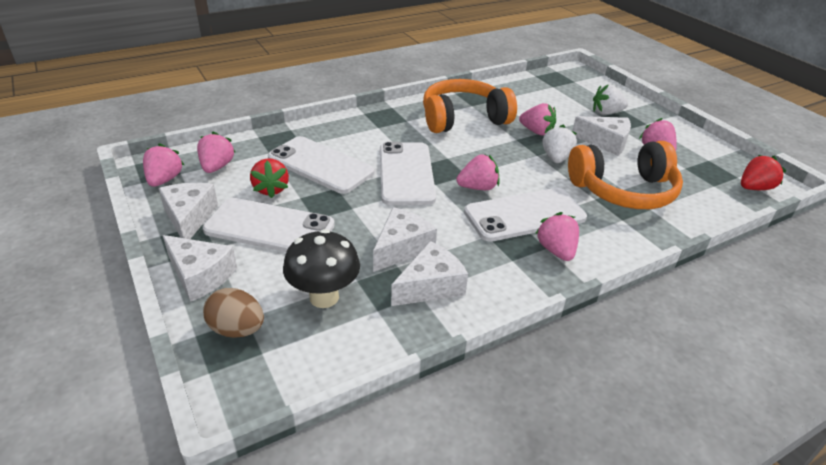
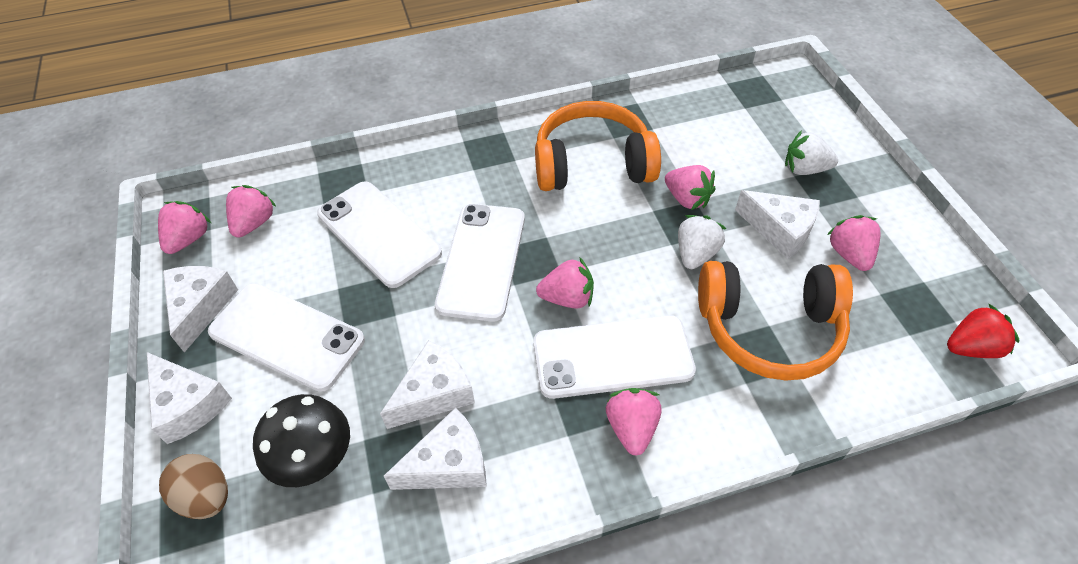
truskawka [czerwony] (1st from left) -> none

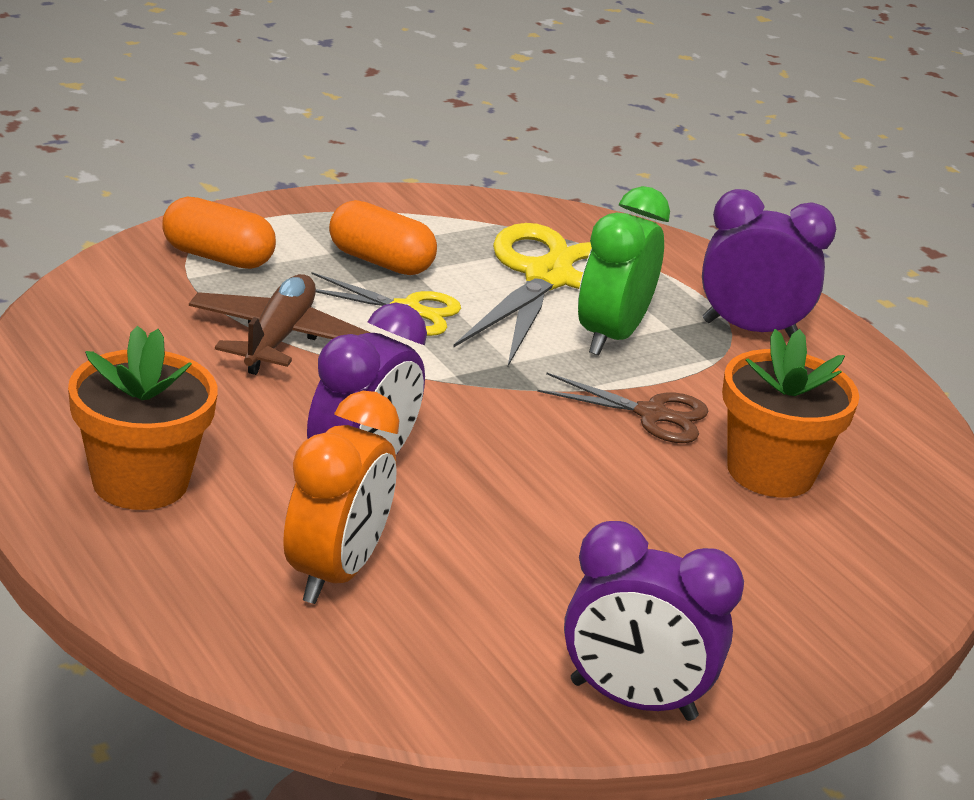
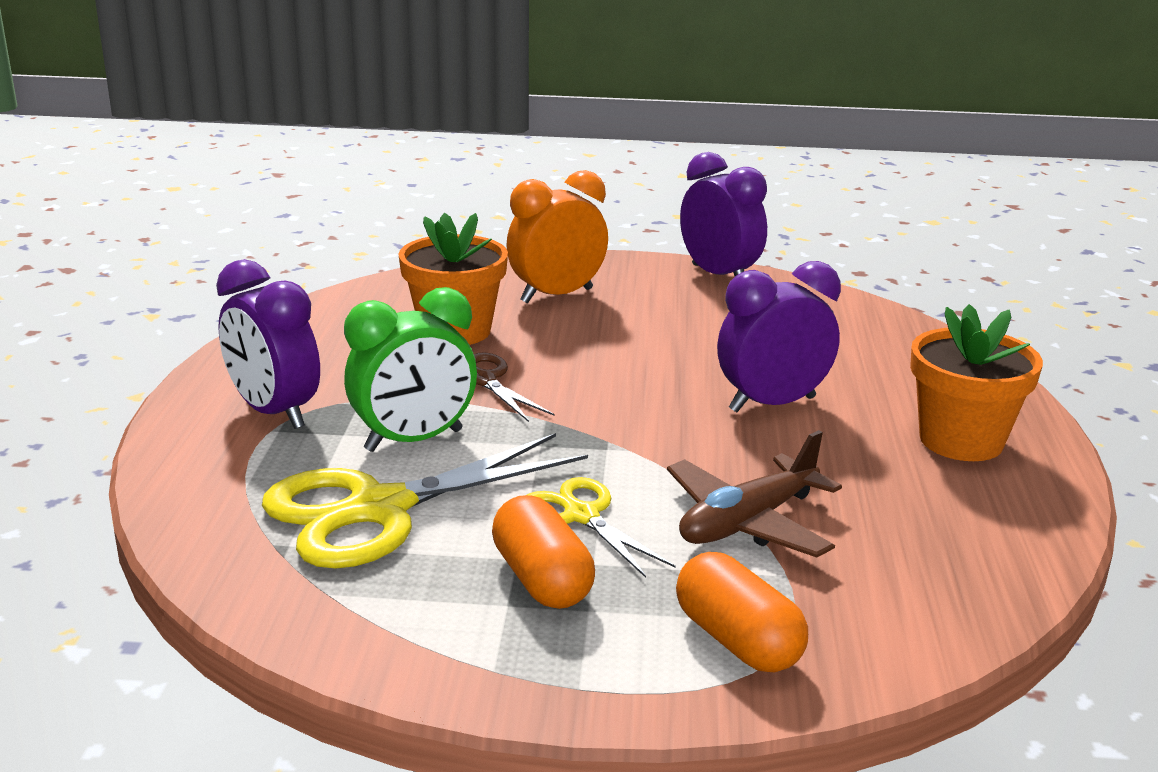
budzik [pomarańczowy], move

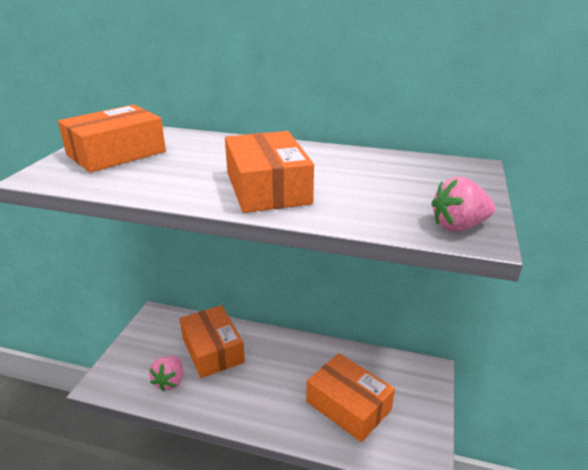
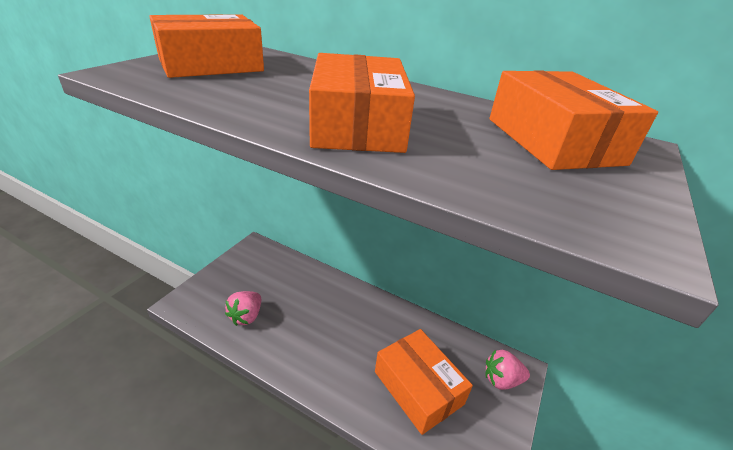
pudełko [pomarańczowy] (2nd from left in the first image) -> pudełko [pomarańczowy] (4th from left), move
truskawka [różowy] (2nd from left), move

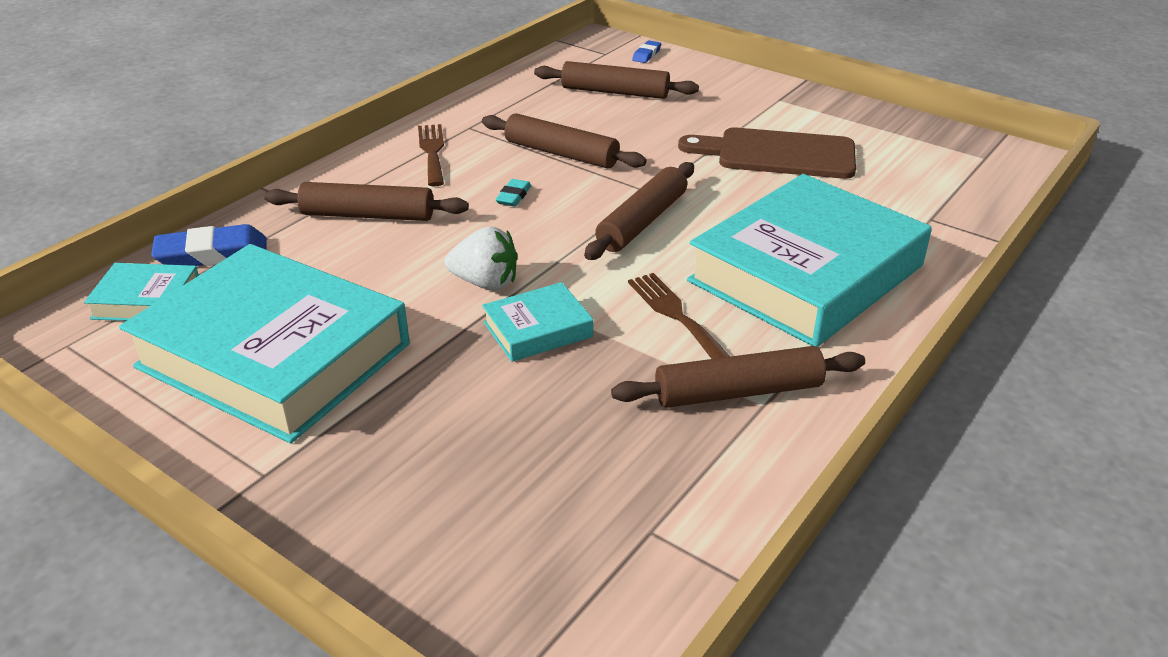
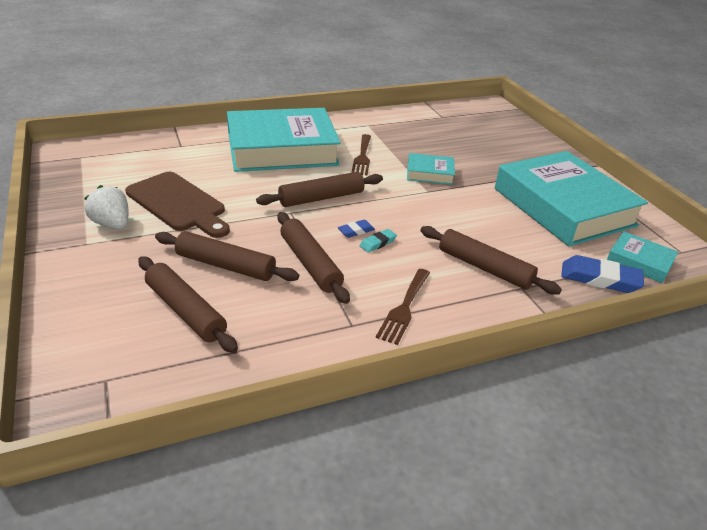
truskawka [biały], move
wałek do ciasta [brązowy] (5th from left in the first image) -> wałek do ciasta [brązowy] (2nd from left), move
gumka do mazania [niebieski] (2nd from left in the first image) -> gumka do mazania [niebieski] (1st from left), move

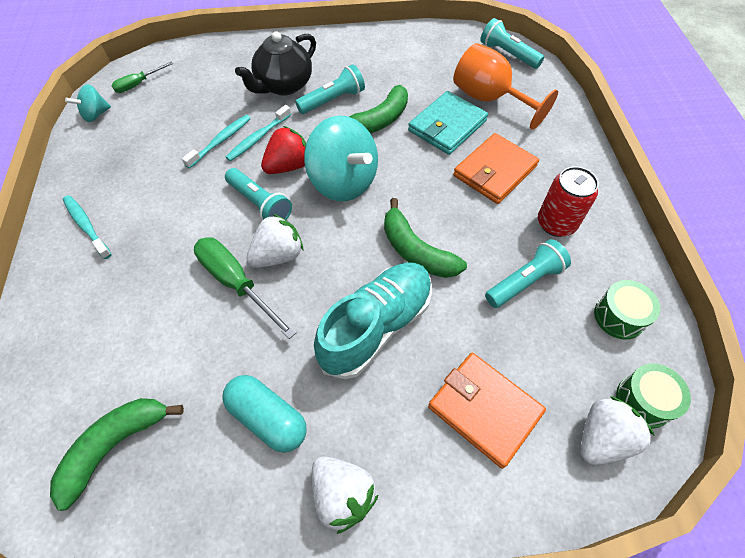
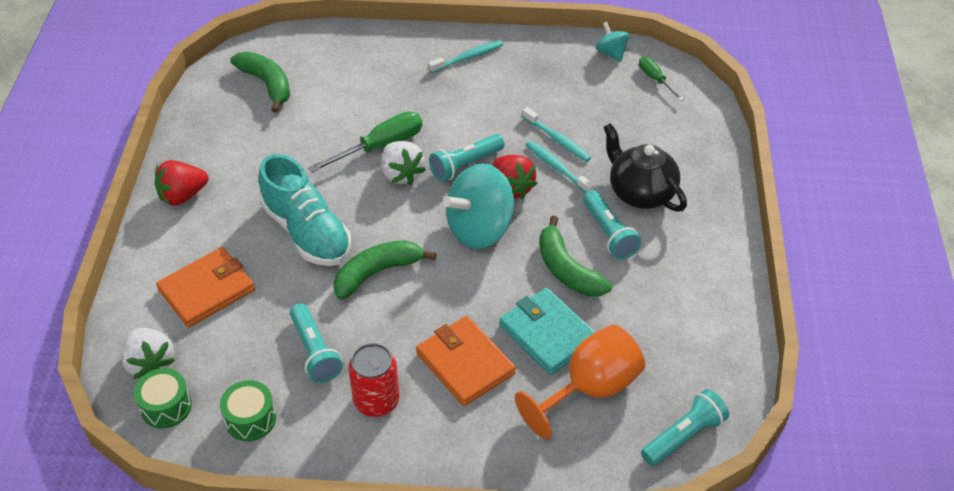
kapsułka [turkusowy] -> none
truskawka [biały] (2nd from left) -> truskawka [czerwony] (1st from left)

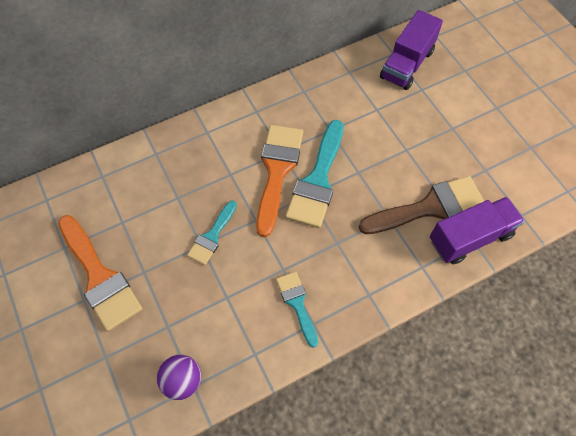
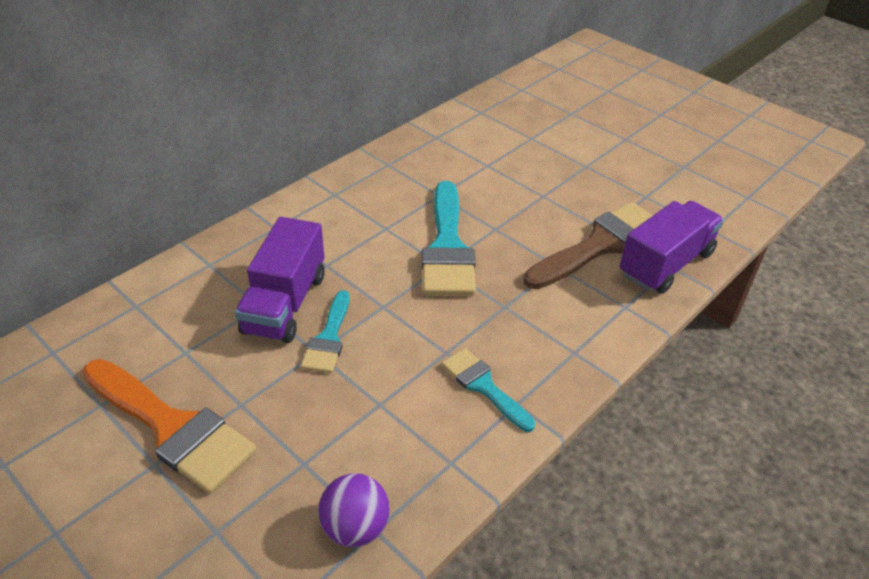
pędzel [pomarańczowy] (2nd from left) -> none
ciężarówka [fioletowy] (1st from left), move

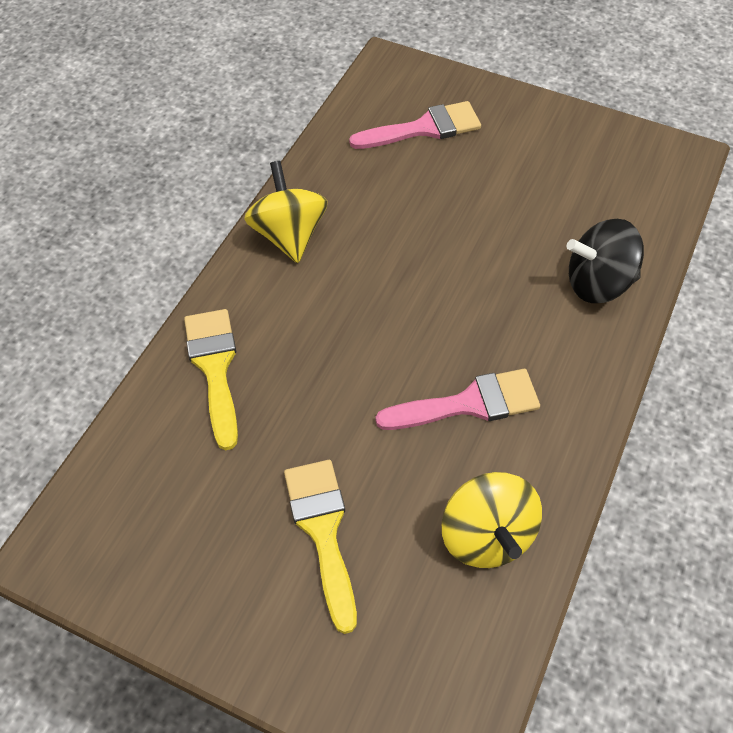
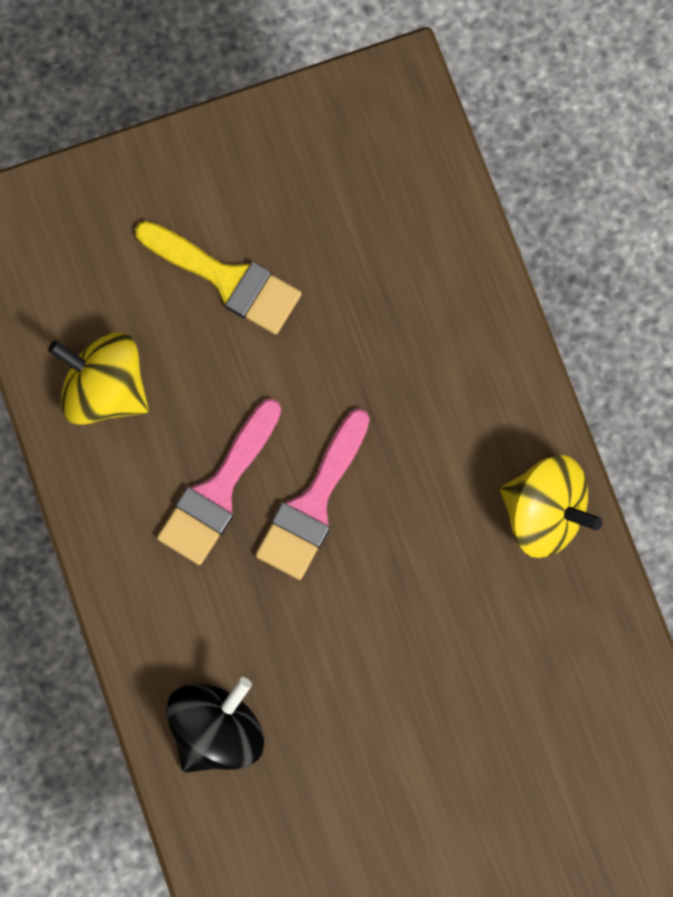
pędzel [żółty] (1st from left) -> none
pędzel [różowy] (1st from left in the first image) -> pędzel [różowy] (2nd from left), move

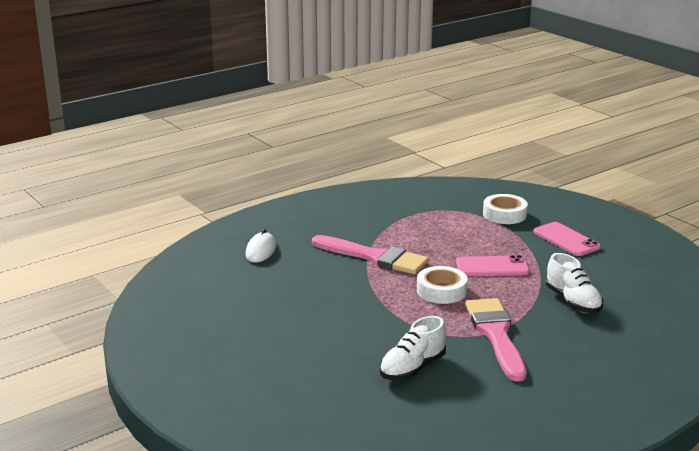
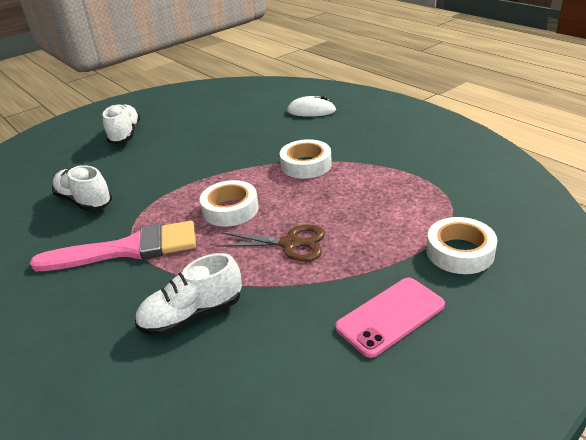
pędzel [różowy] (1st from left) -> taśma klejąca [biały] (2nd from left)
telefon [różowy] (1st from left) -> nożyczki [brązowy]
none -> but [biały] (2nd from left)

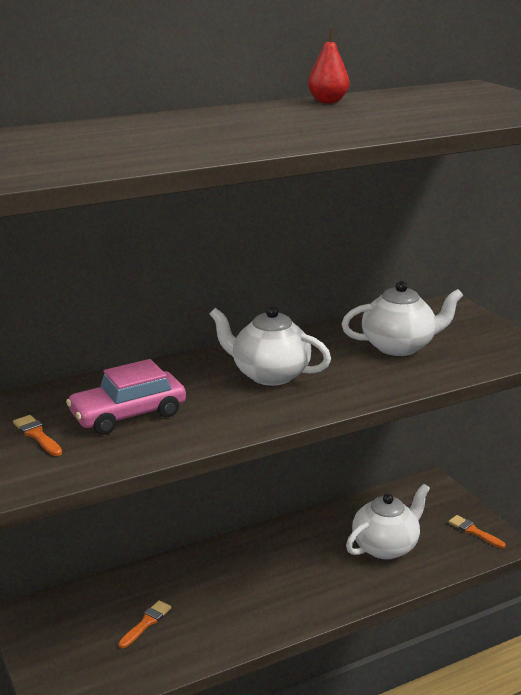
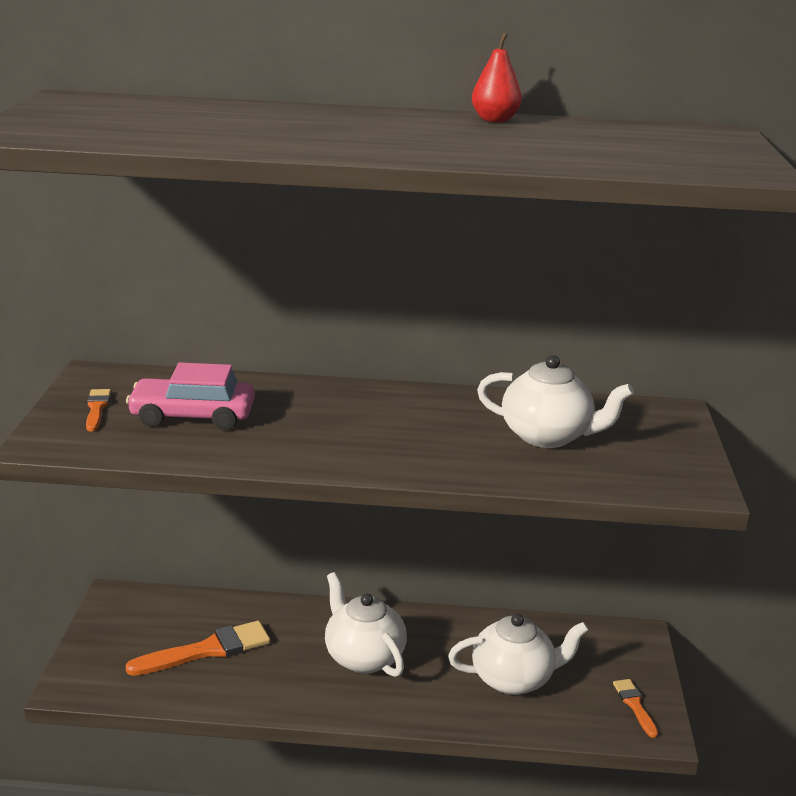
pędzel [pomarańczowy] (2nd from left), x1.86
imbryk [biały] (1st from left), move

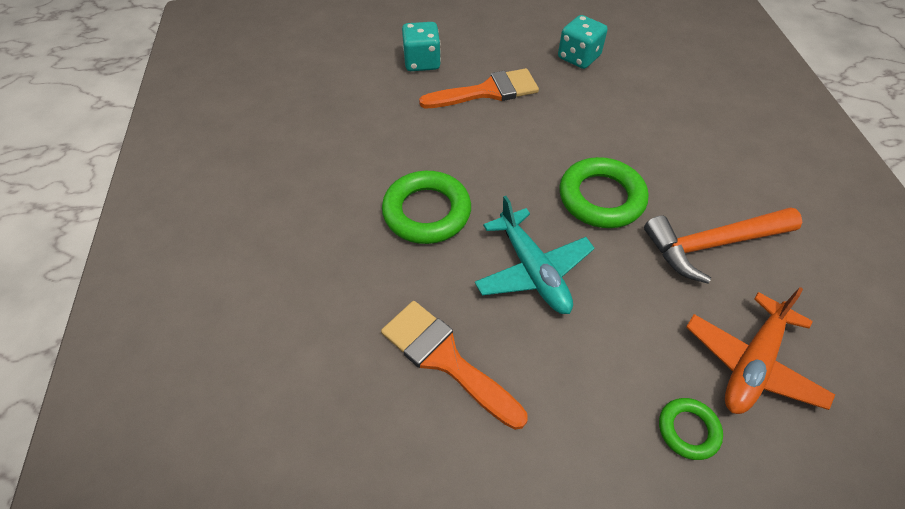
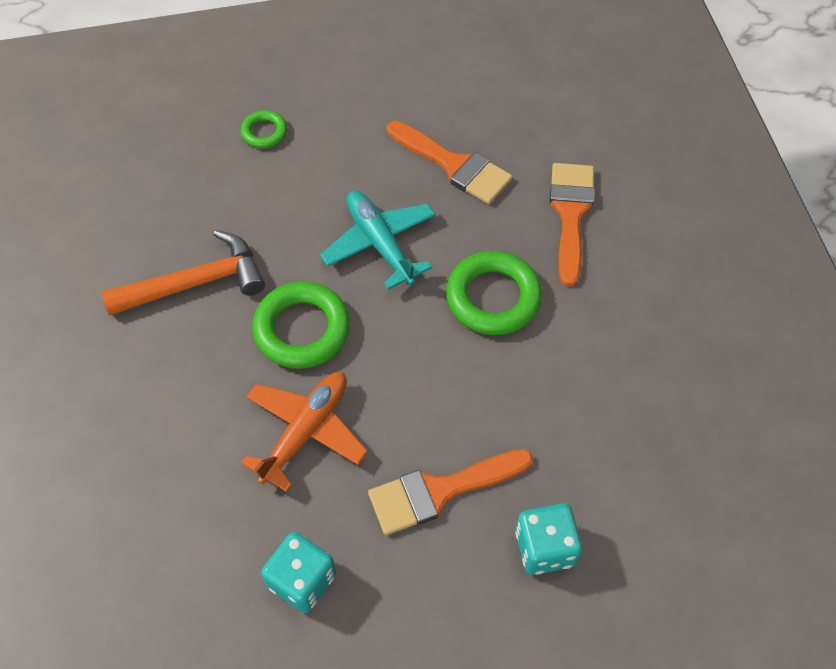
samolot [pomarańczowy], move
none -> pędzel [pomarańczowy] (3rd from left)

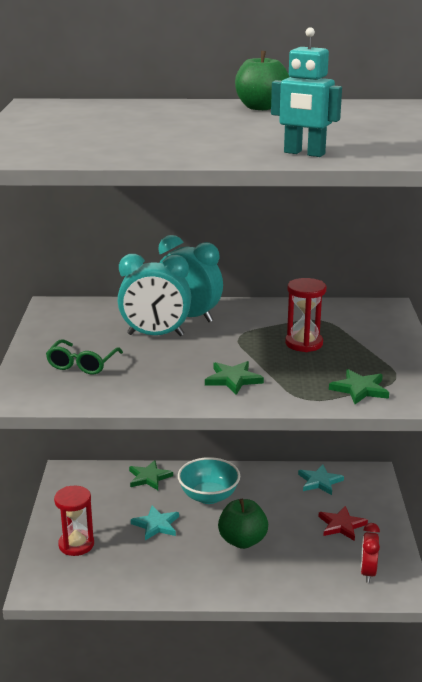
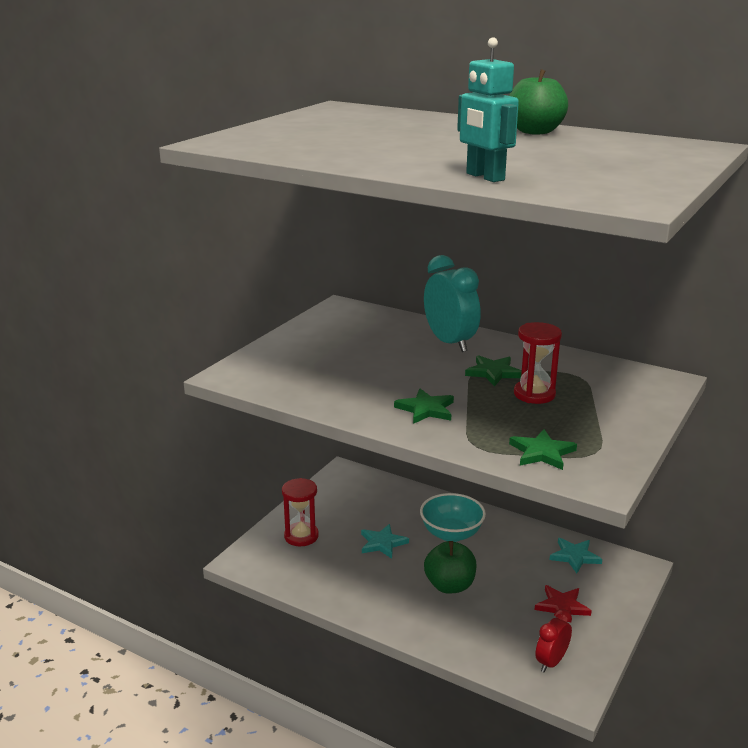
okulary [zielony] -> none
budzik [turkusowy] (1st from left) -> none
gwiazda [zielony] (1st from left in the first image) -> gwiazda [zielony] (2nd from left), move

